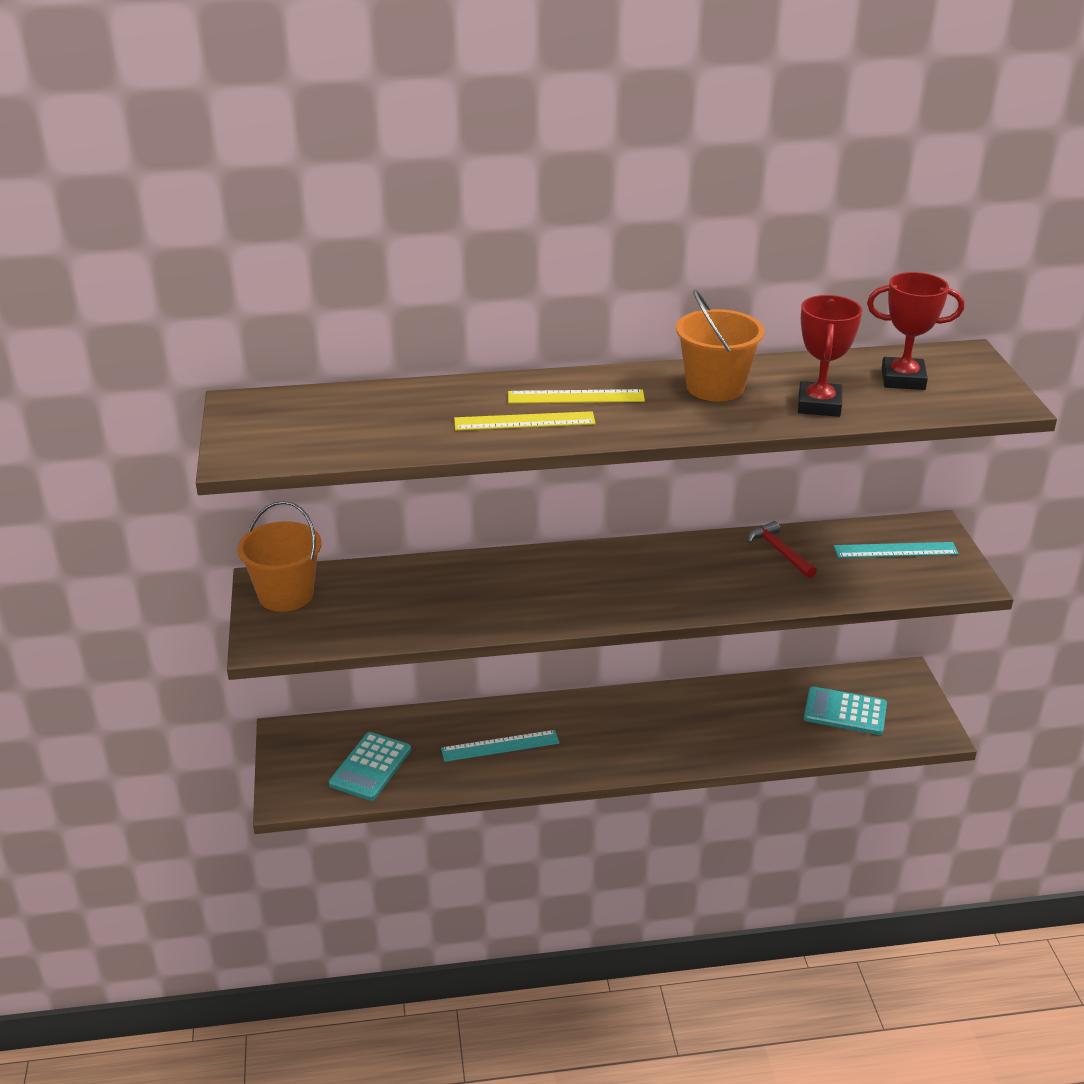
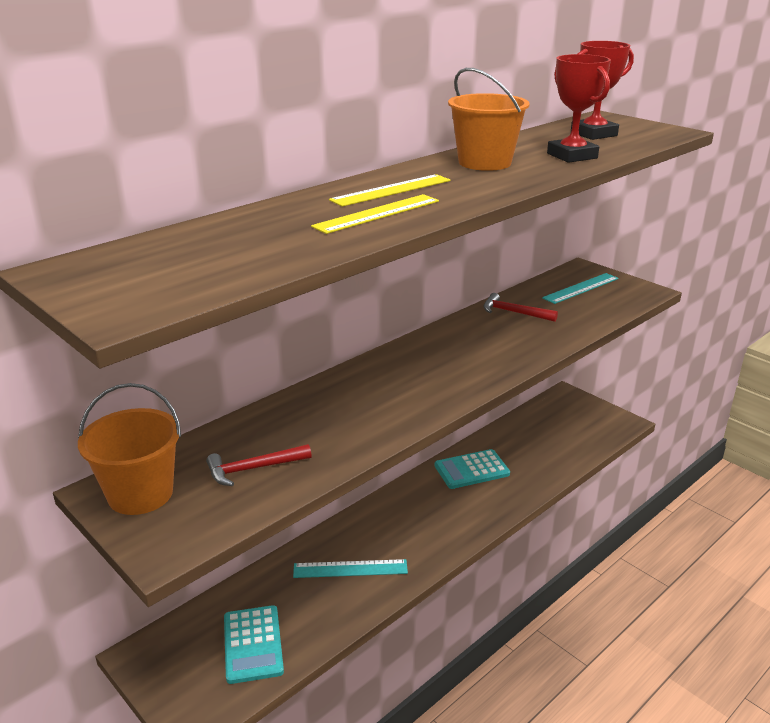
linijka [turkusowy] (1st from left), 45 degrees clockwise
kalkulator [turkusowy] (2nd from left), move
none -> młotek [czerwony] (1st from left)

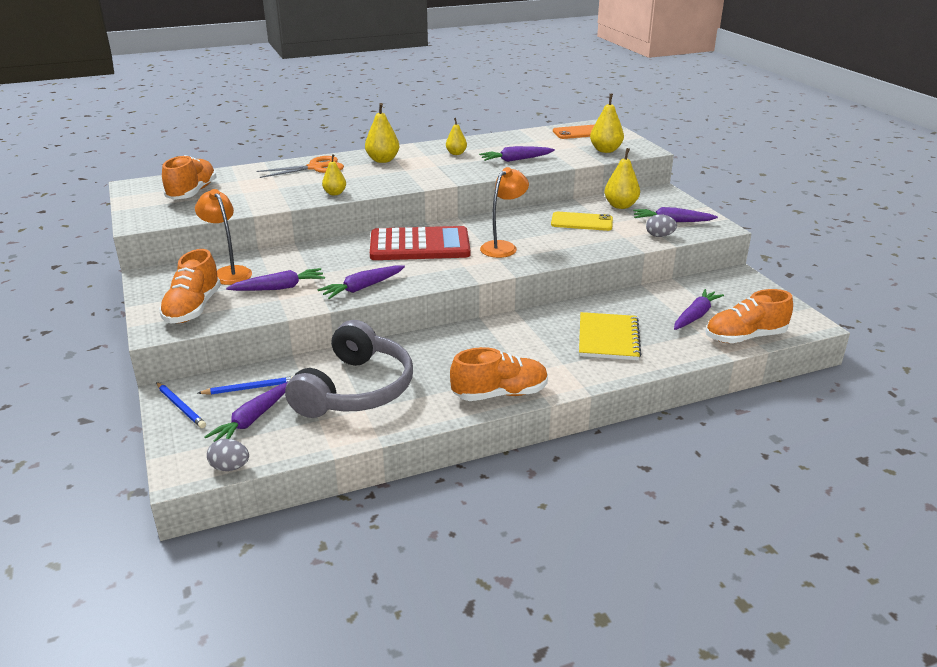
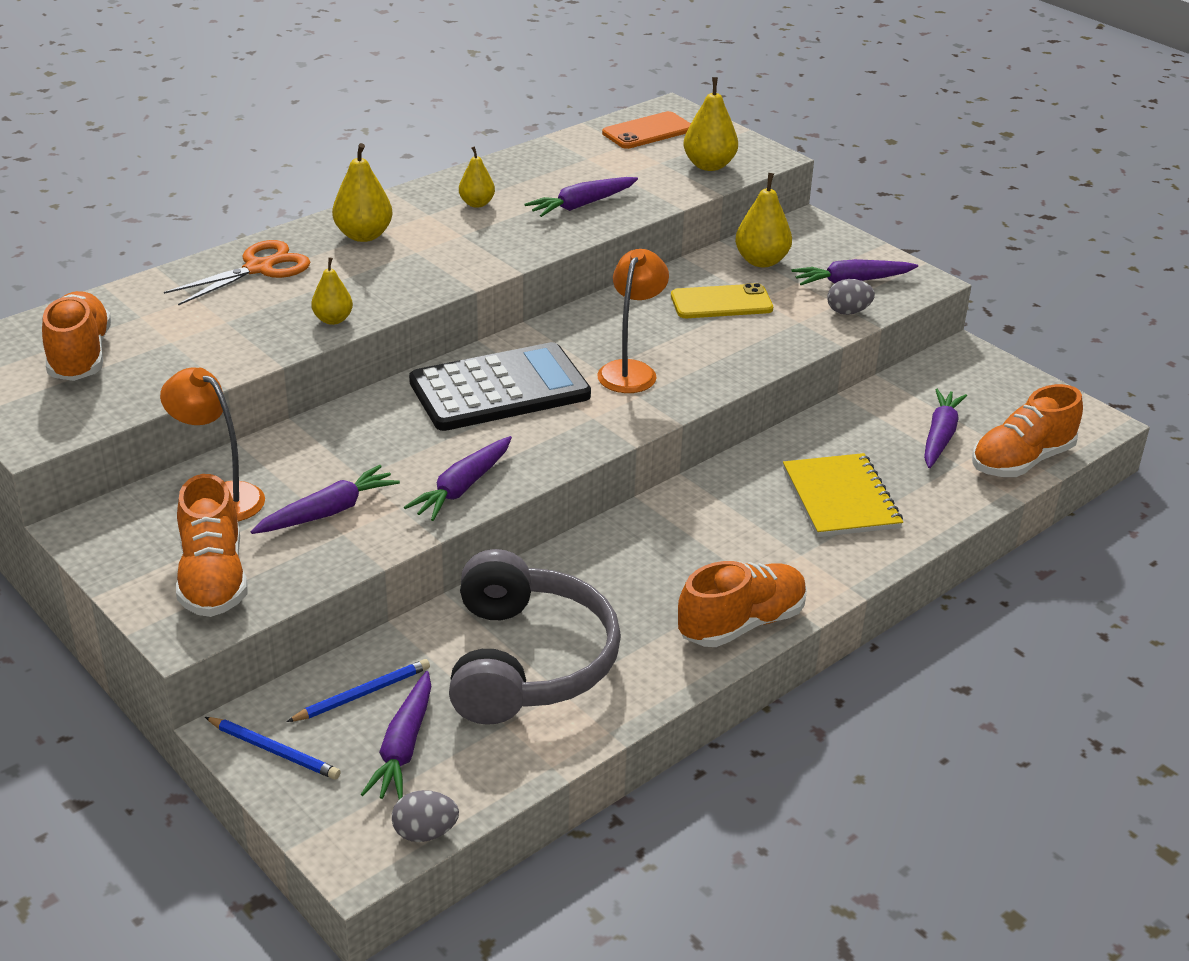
kalkulator [czerwony] -> kalkulator [czarny]

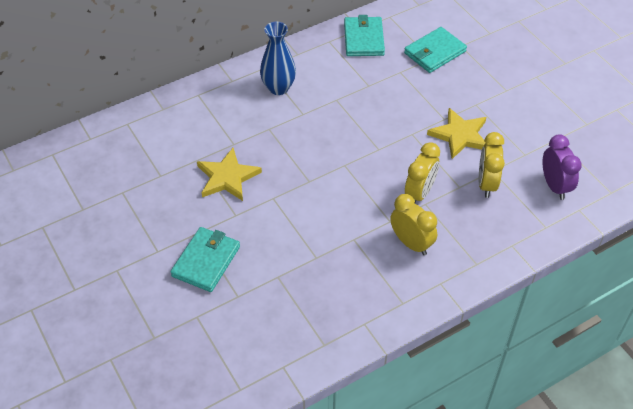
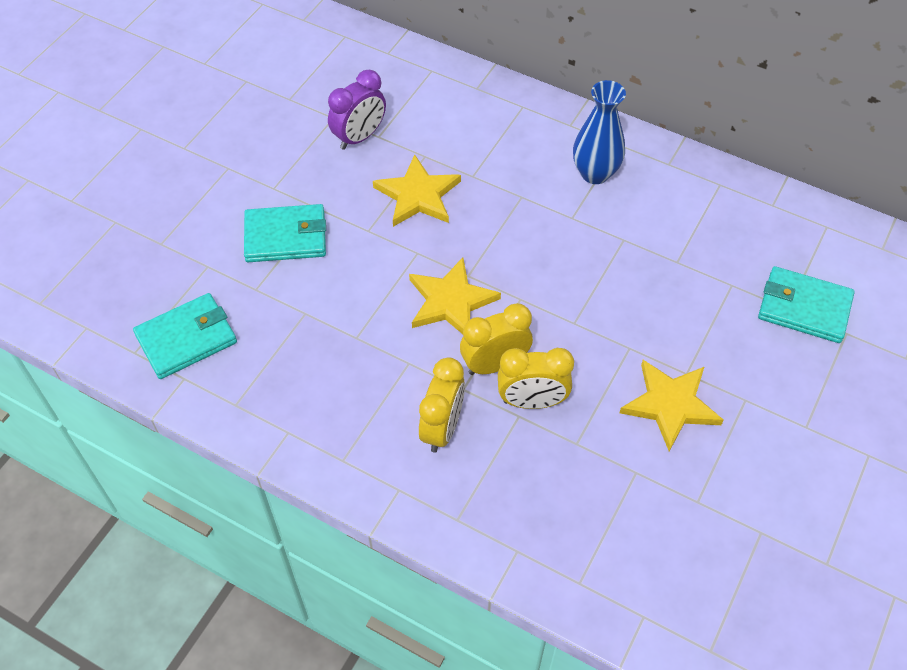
portfel [turkusowy] (2nd from left in the first image) -> portfel [turkusowy] (1st from left), move
budzik [żółty] (3rd from left in the first image) -> budzik [żółty] (2nd from left), move
budzik [fioletowy], move
none -> gwiazda [żółty] (2nd from left)

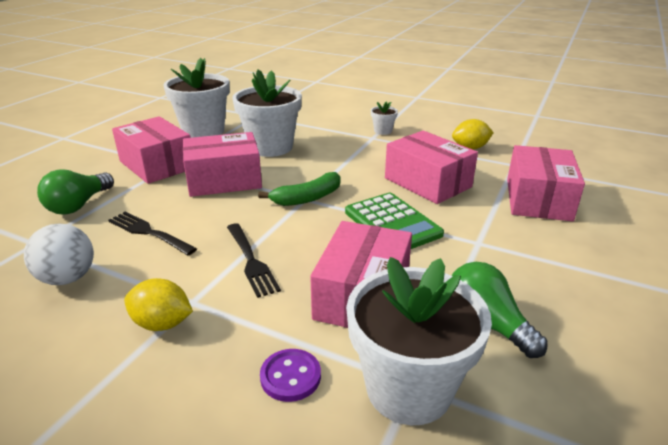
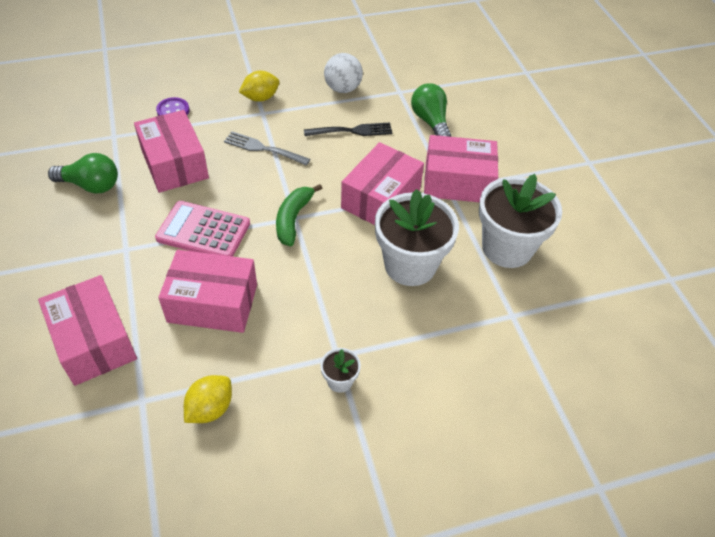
widelec [czarny] (2nd from left) -> widelec [szary]
kalkulator [zielony] -> kalkulator [różowy]
doniczka [biały] (4th from left) -> none

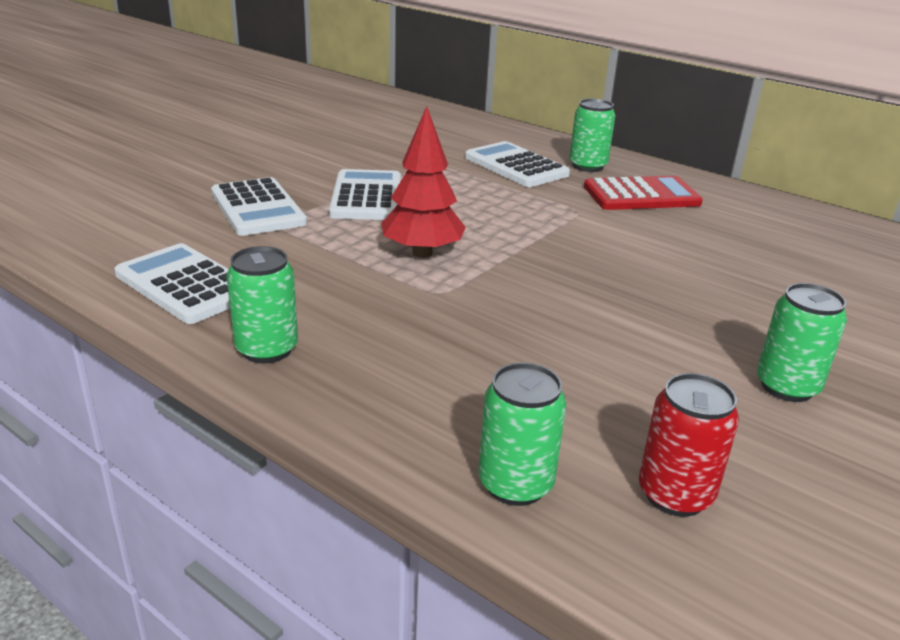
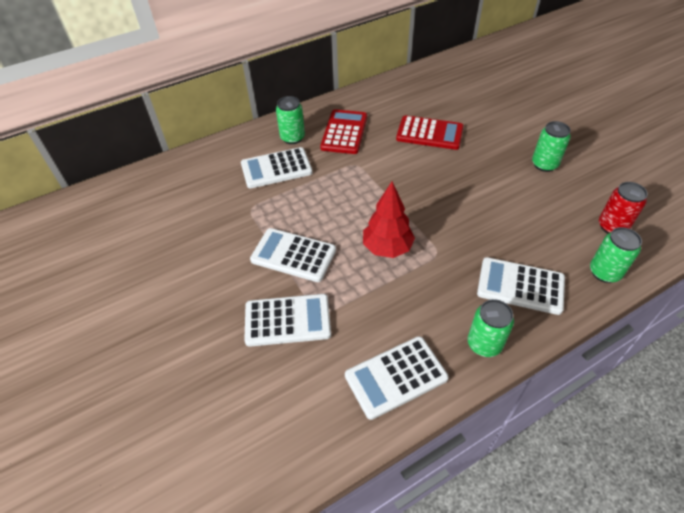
none -> kalkulator [czerwony] (2nd from left)
none -> kalkulator [biały] (5th from left)

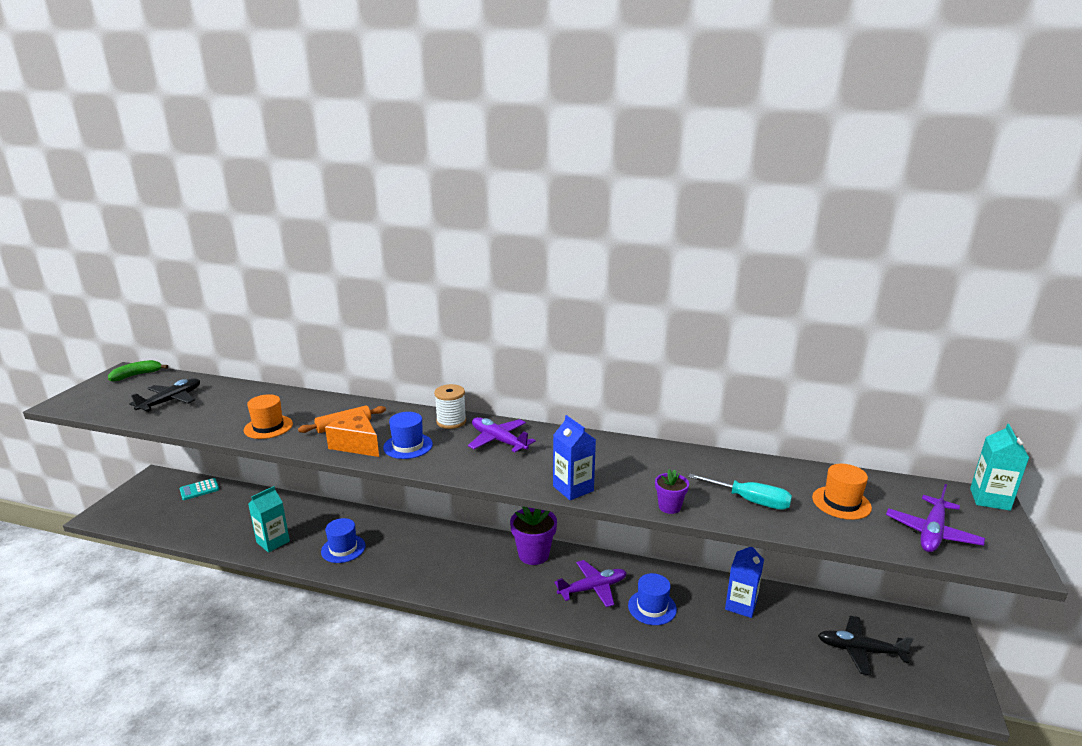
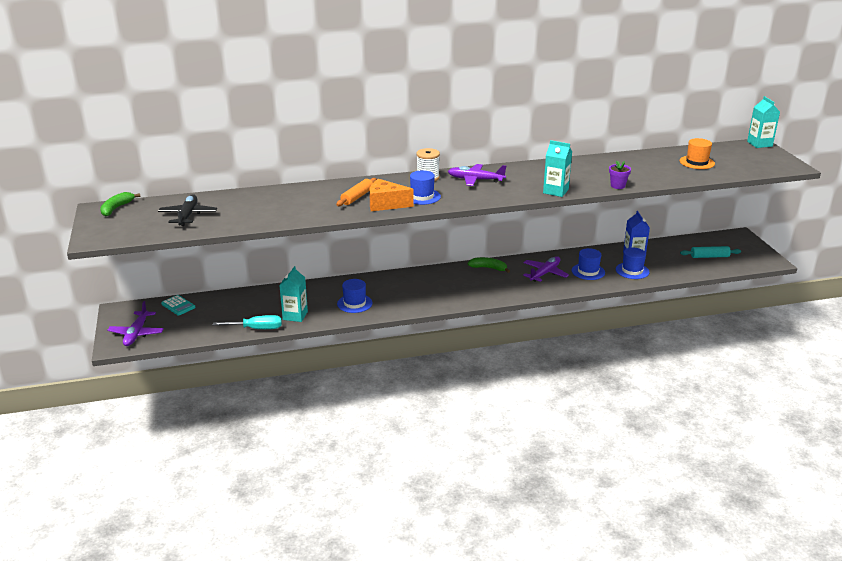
kalkulator [turkusowy], 75 degrees counterclockwise
kapelusz [pomarańczowy] (1st from left) -> none
doniczka [fioletowy] (1st from left) -> banan [zielony] (2nd from left)
karton mleka [niebieski] (1st from left) -> karton mleka [turkusowy] (2nd from left)
śrubokręt [turkusowy], move
samolot [czarny] (2nd from left) -> wałek do ciasta [turkusowy]
samolot [fioletowy] (3rd from left in the first image) -> samolot [fioletowy] (1st from left), move
none -> kapelusz [niebieski] (4th from left)

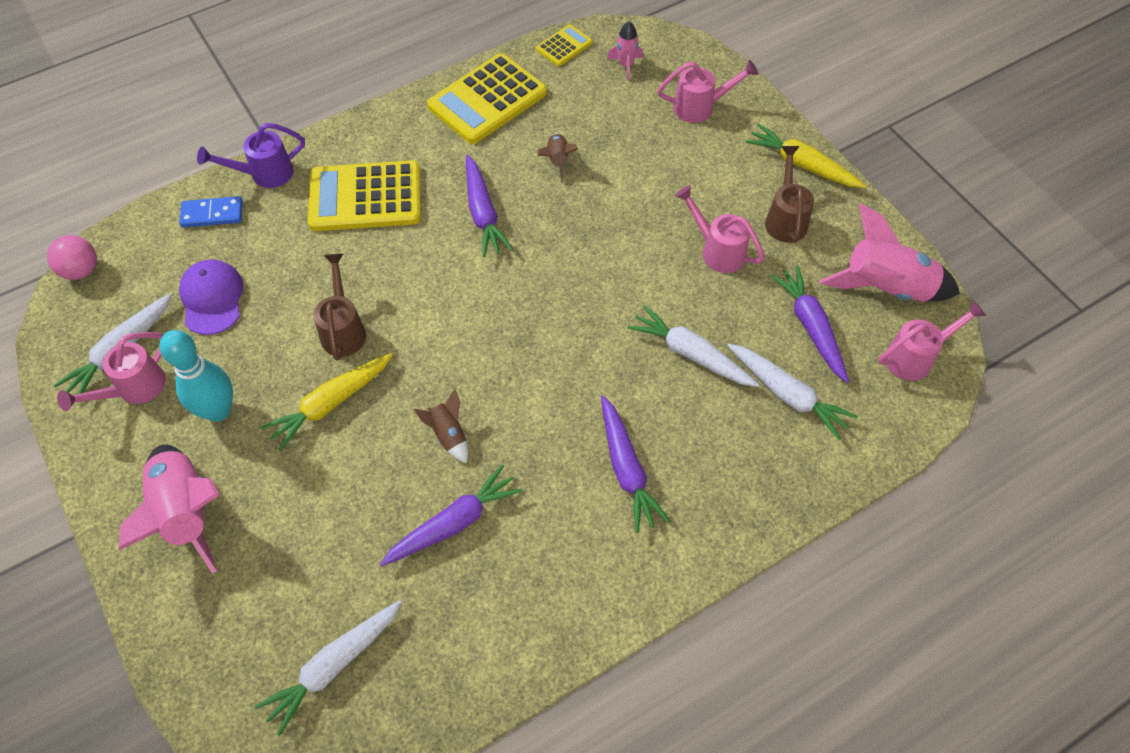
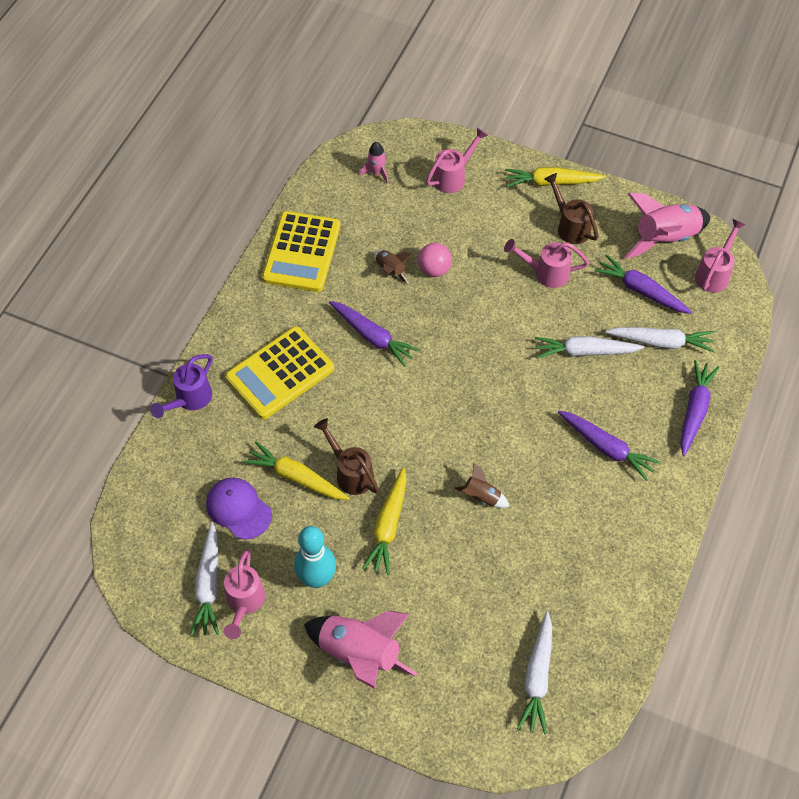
piłka [różowy], move
kostka domina [niebieski] -> none
marchewka [fioletowy] (1st from left in the first image) -> marchewka [fioletowy] (4th from left), move
kalkulator [żółty] (3rd from left) -> none
none -> marchewka [żółty] (1st from left)

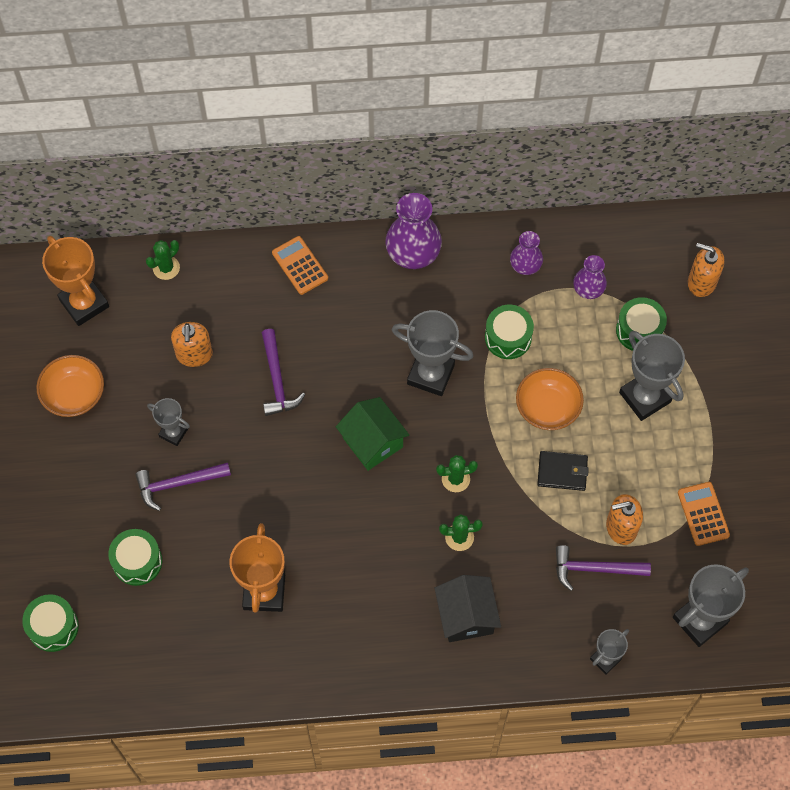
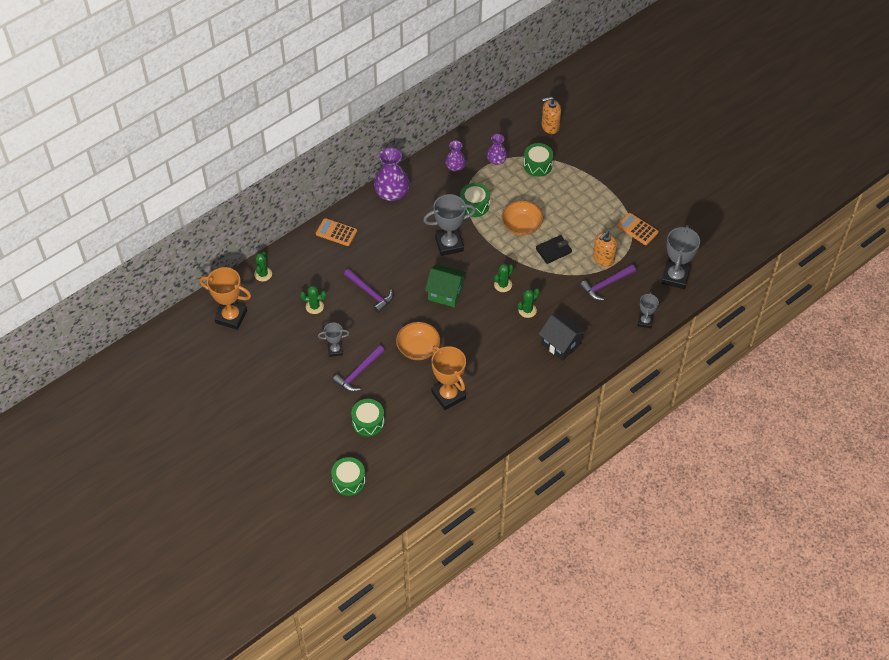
miska [pomarańczowy] (1st from left), move
dozownik mydła [pomarańczowy] (1st from left) -> kaktus [zielony] (2nd from left)
puchar [szary] (4th from left) -> none

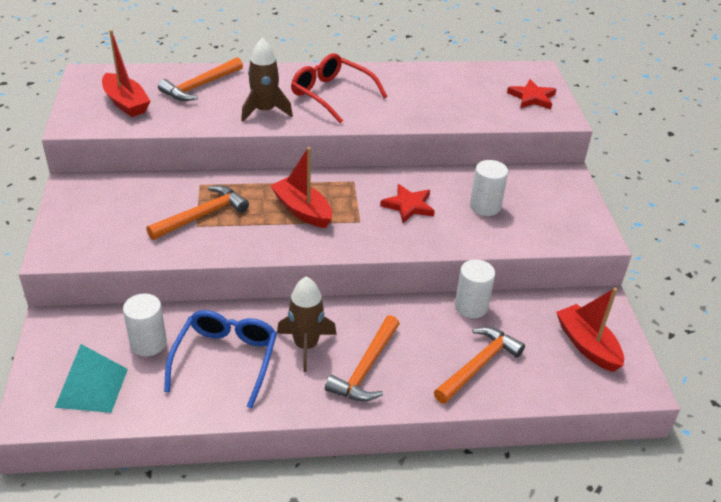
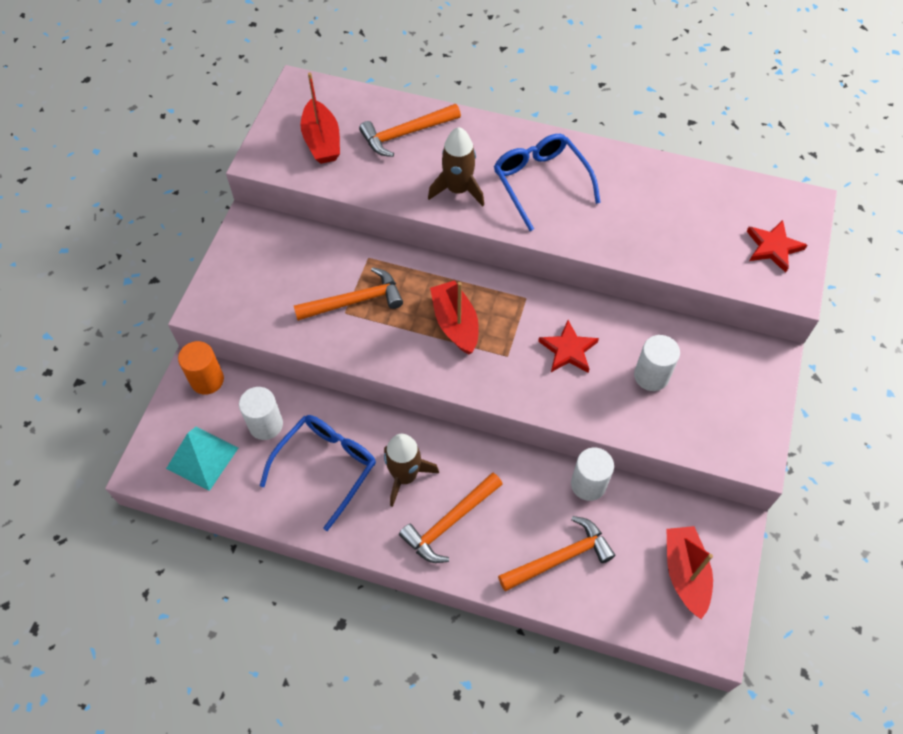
okulary [czerwony] -> okulary [niebieski] (2nd from left)
none -> walec [pomarańczowy]

